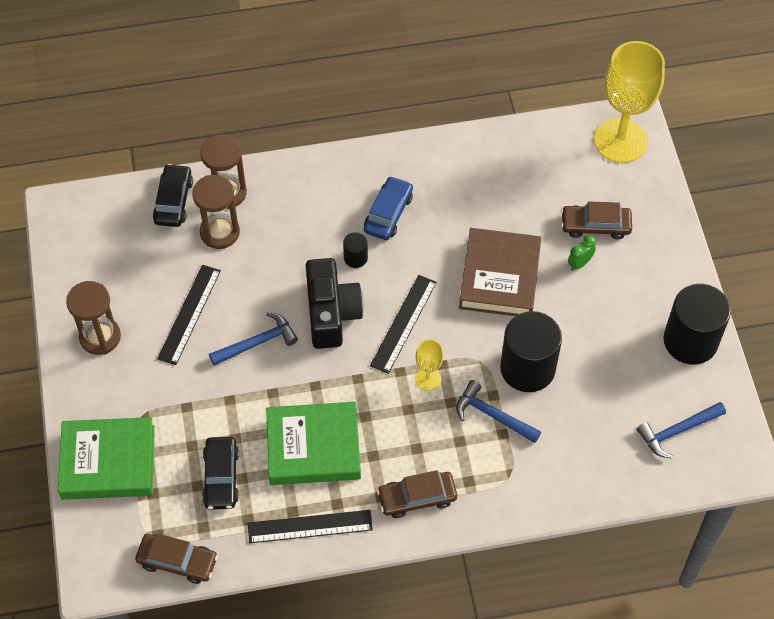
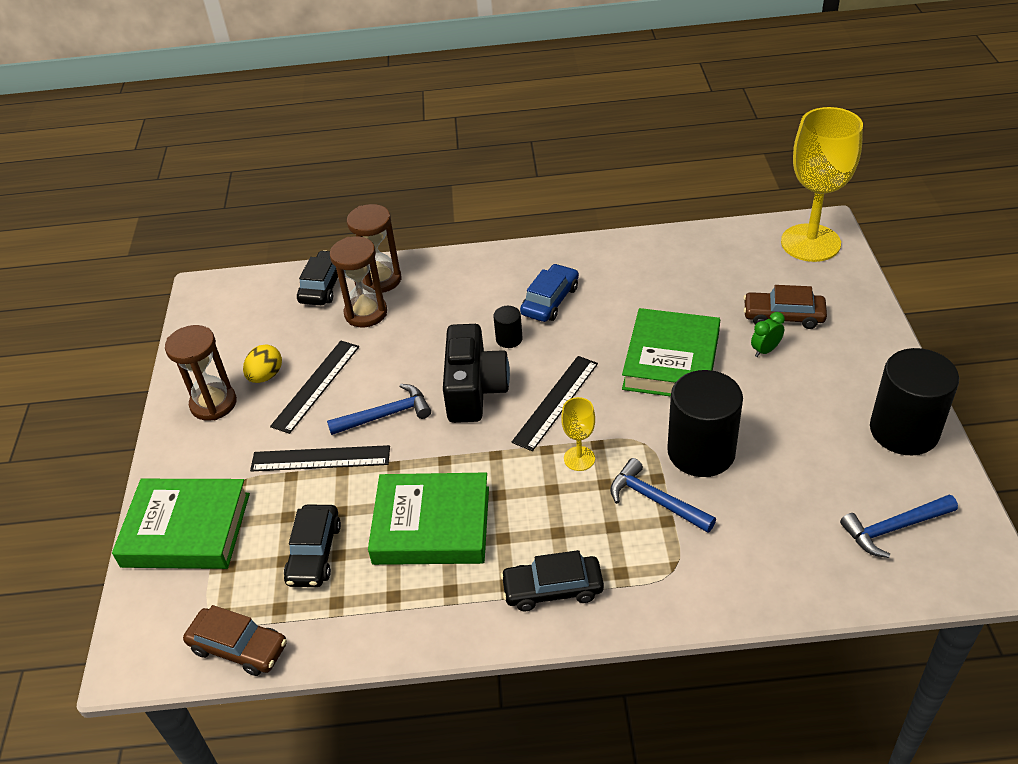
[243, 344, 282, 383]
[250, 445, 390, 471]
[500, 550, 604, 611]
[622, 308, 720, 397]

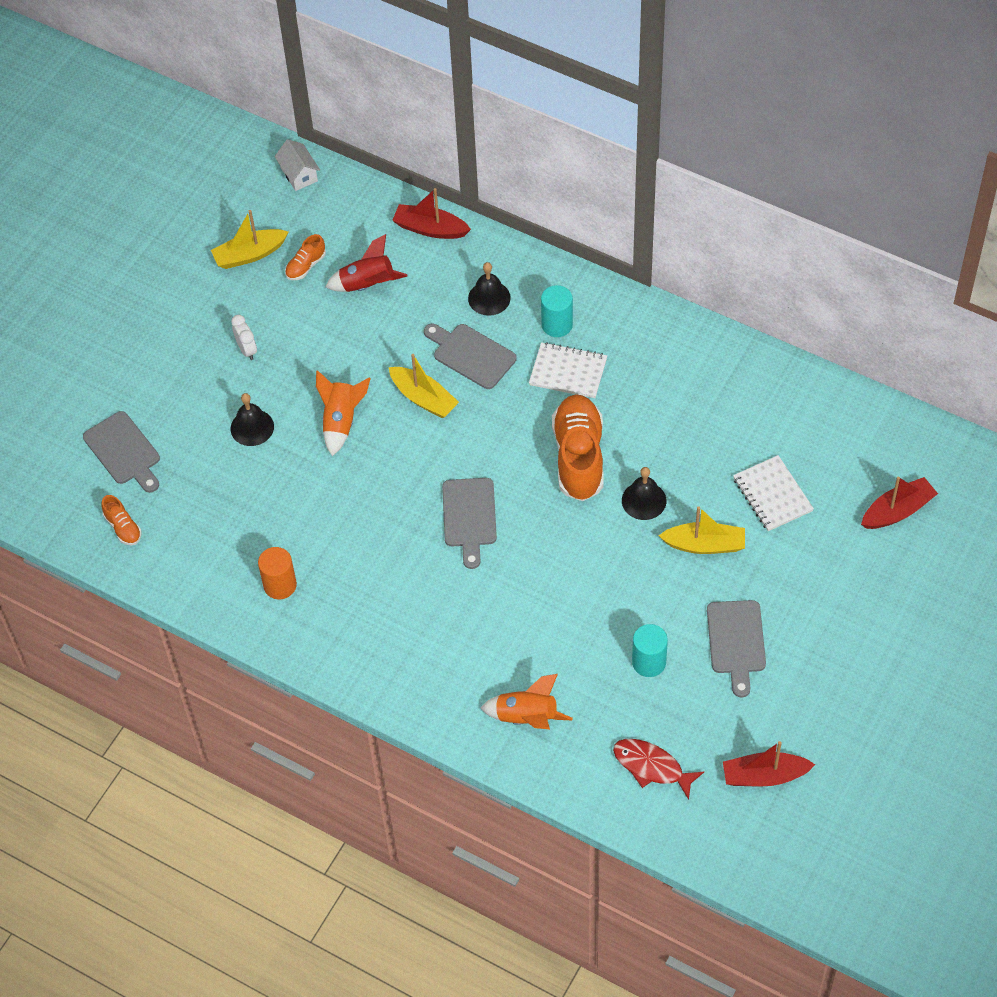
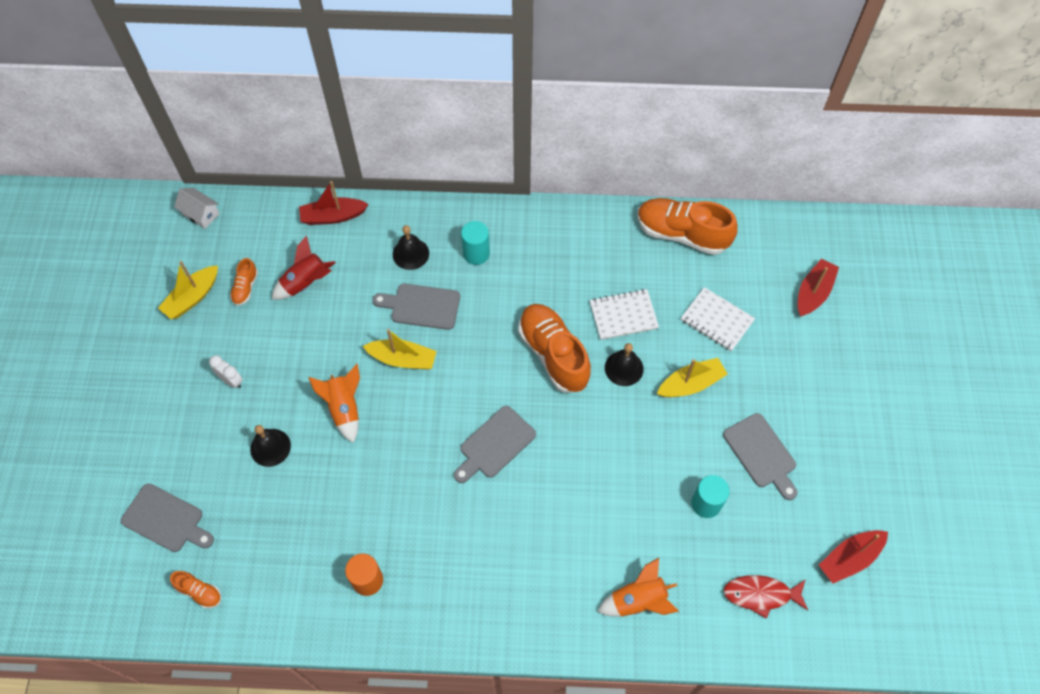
[454, 406, 536, 483]
[590, 289, 659, 340]
[637, 198, 738, 255]

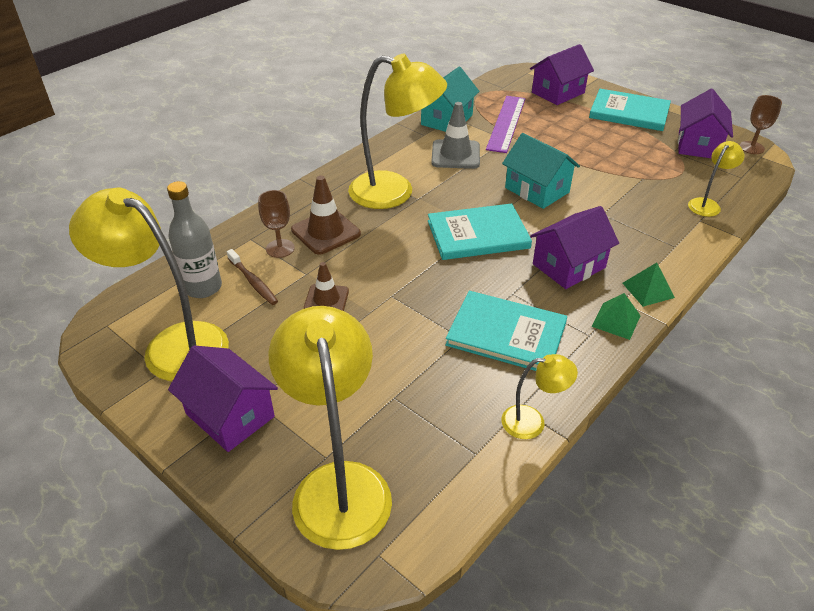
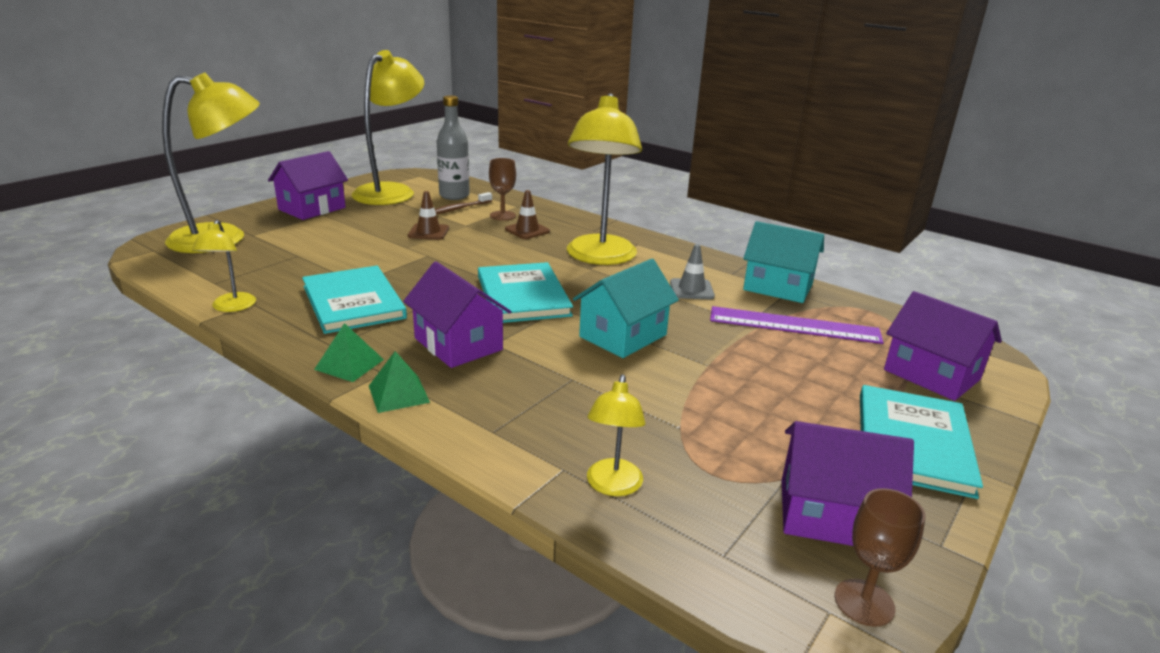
[302, 266, 407, 334]
[505, 190, 550, 239]
[587, 374, 646, 496]
[670, 244, 715, 299]

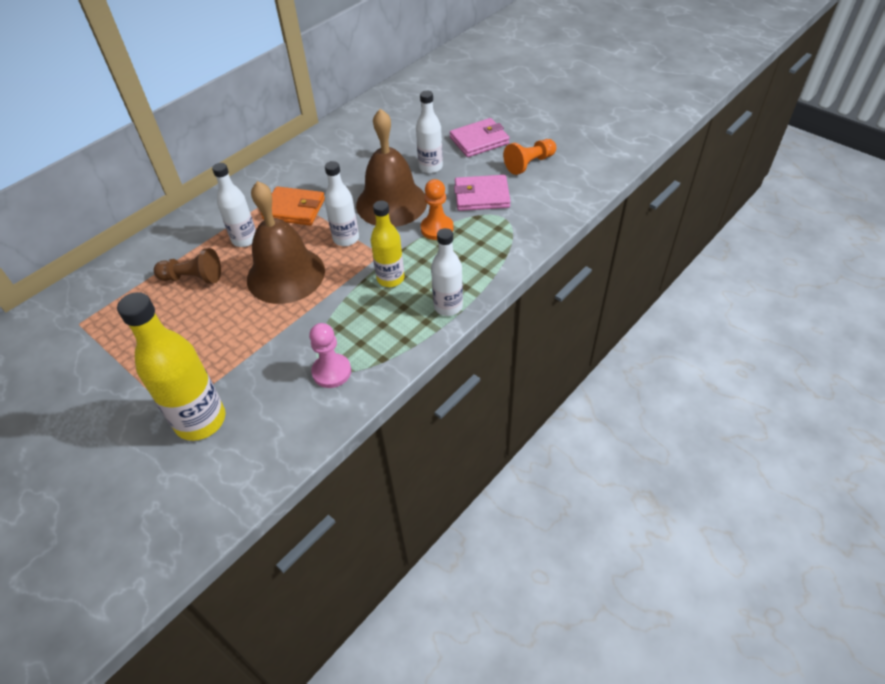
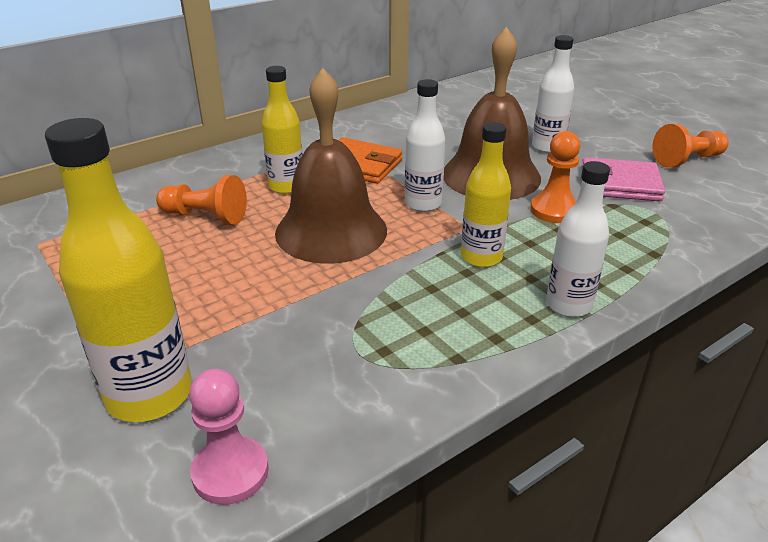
[156, 175, 247, 225]
[189, 369, 269, 505]
[262, 66, 303, 194]
[450, 118, 510, 157] (first image)

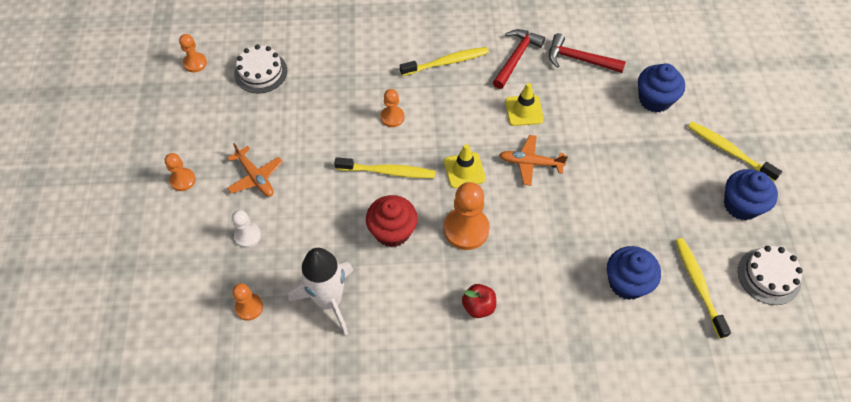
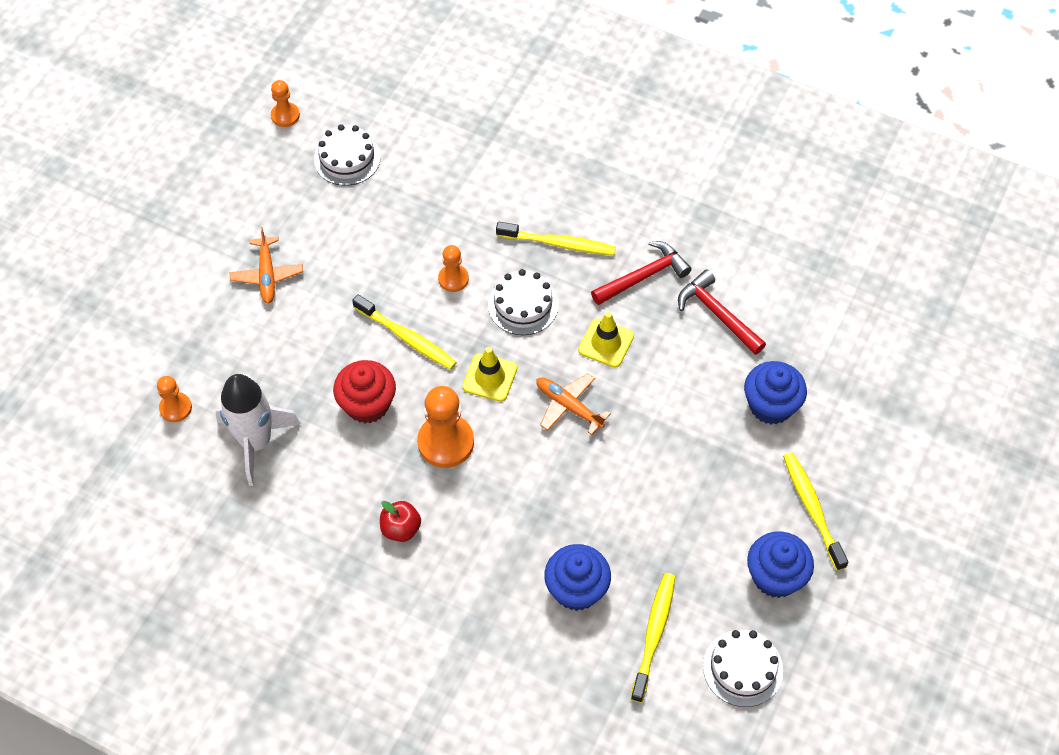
[488, 269, 558, 335]
[165, 153, 196, 191] (first image)
[232, 210, 261, 248] (first image)

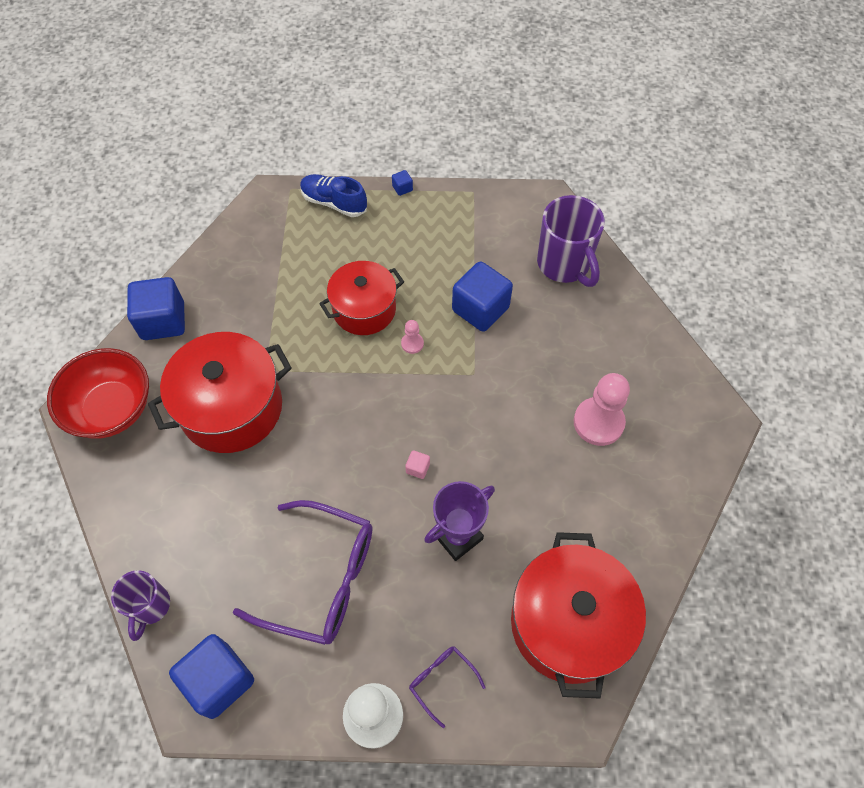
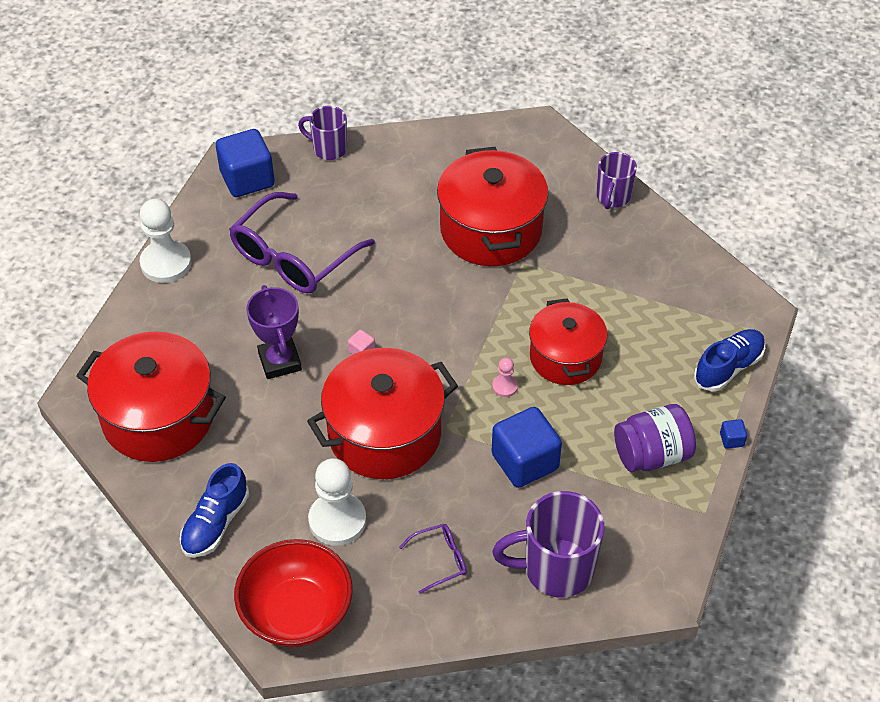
[180, 463, 249, 557]
[234, 539, 353, 647]
[307, 348, 458, 479]
[308, 458, 366, 546]
[399, 524, 467, 594]
[596, 152, 637, 209]
[614, 404, 696, 472]

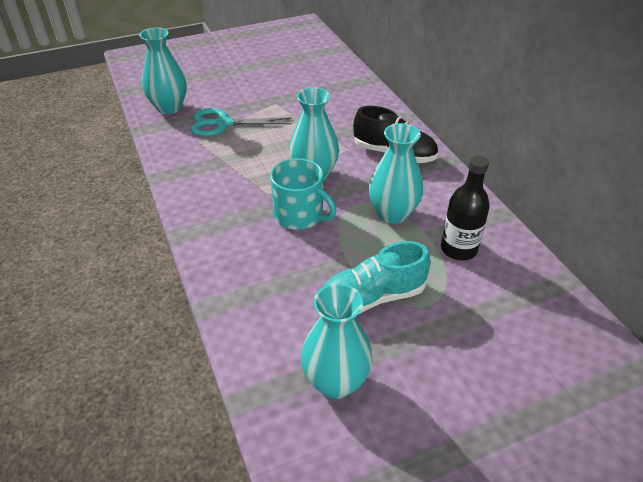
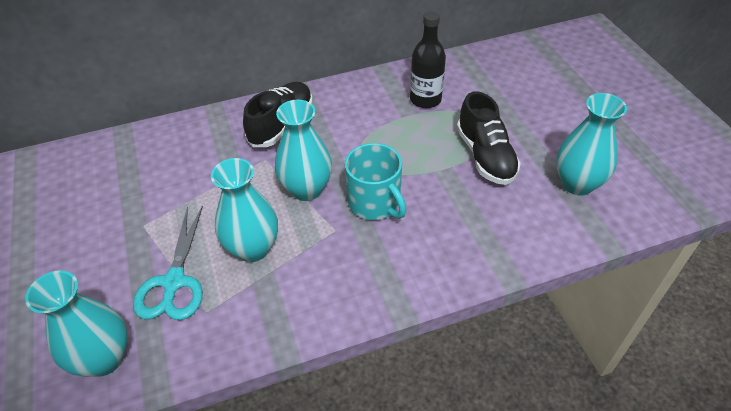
[211, 158, 278, 262]
[345, 143, 407, 220]
[457, 91, 521, 185]

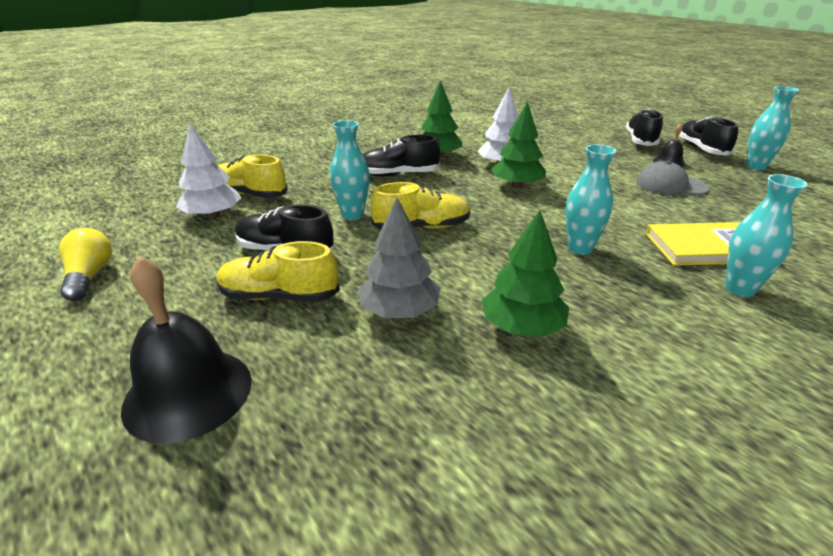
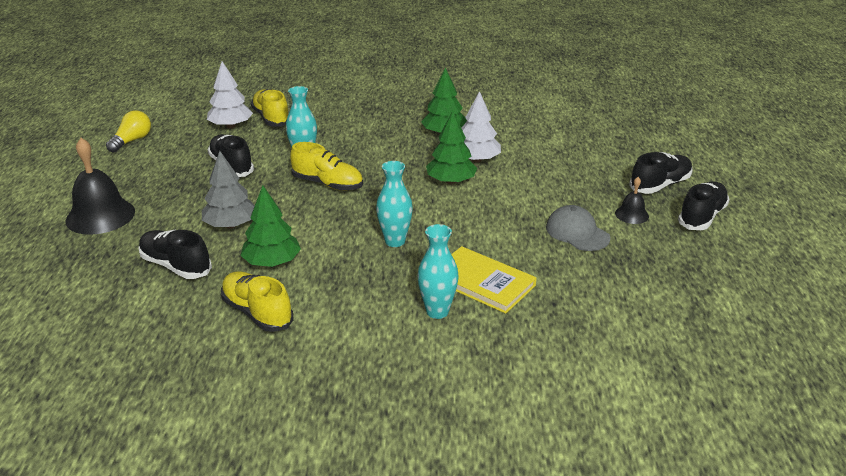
[138, 230, 212, 279]
[221, 271, 294, 332]
[746, 86, 799, 170] (first image)

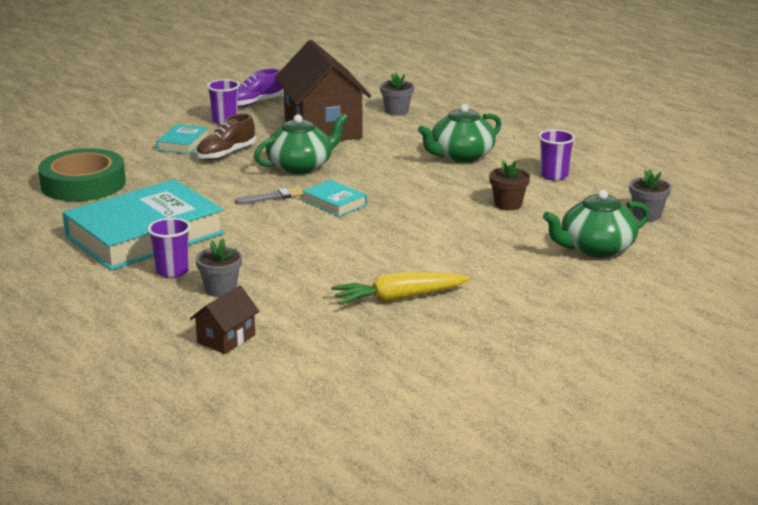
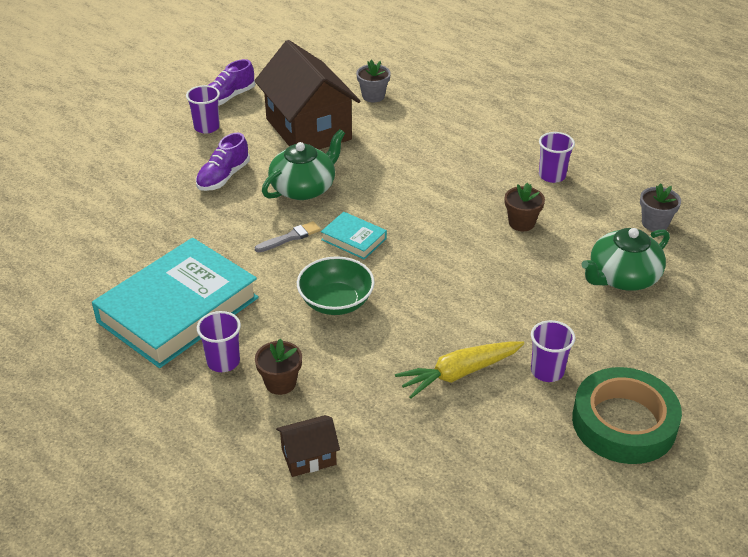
[196, 133, 250, 191]
[255, 338, 302, 395]
[276, 415, 340, 477]
[297, 256, 375, 315]
[531, 320, 575, 382]
[572, 367, 682, 464]
[156, 124, 208, 154] (first image)
[418, 104, 502, 163] (first image)

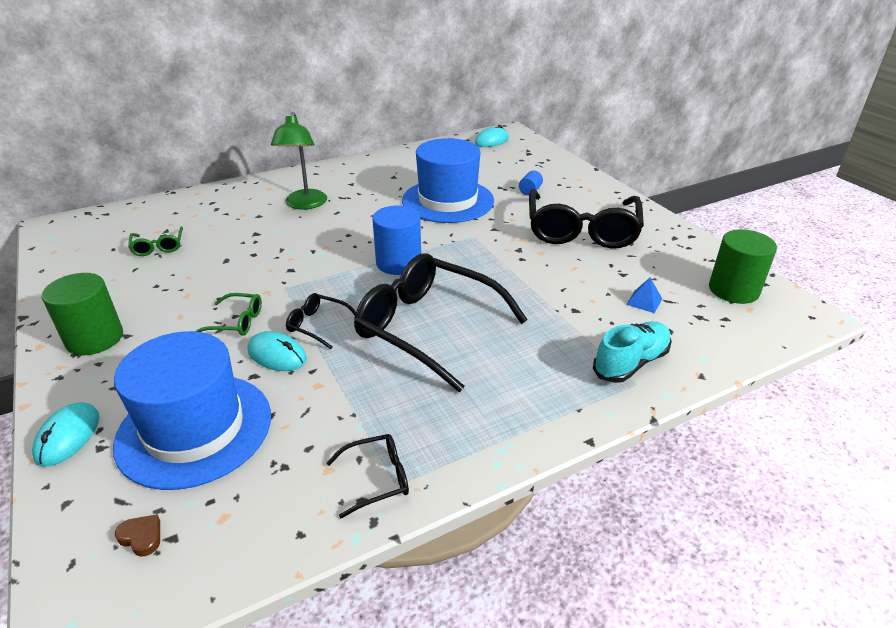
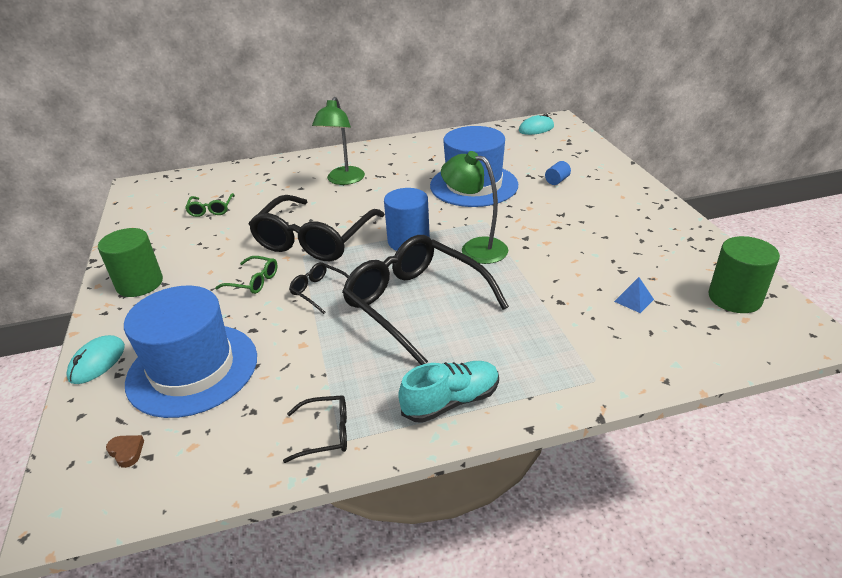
[249, 195, 385, 261]
[398, 361, 499, 423]
[441, 151, 508, 264]
[248, 331, 307, 371] (first image)

